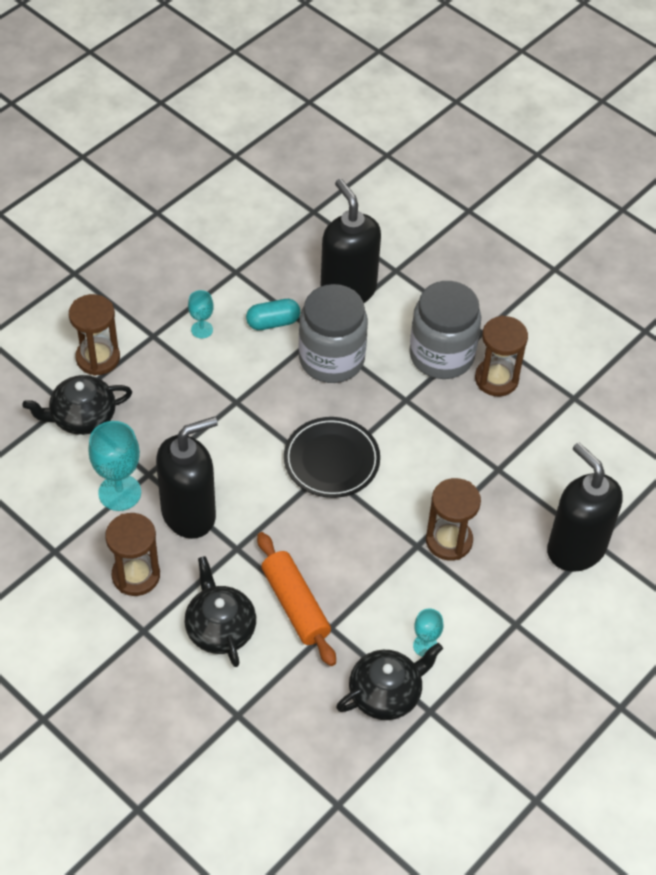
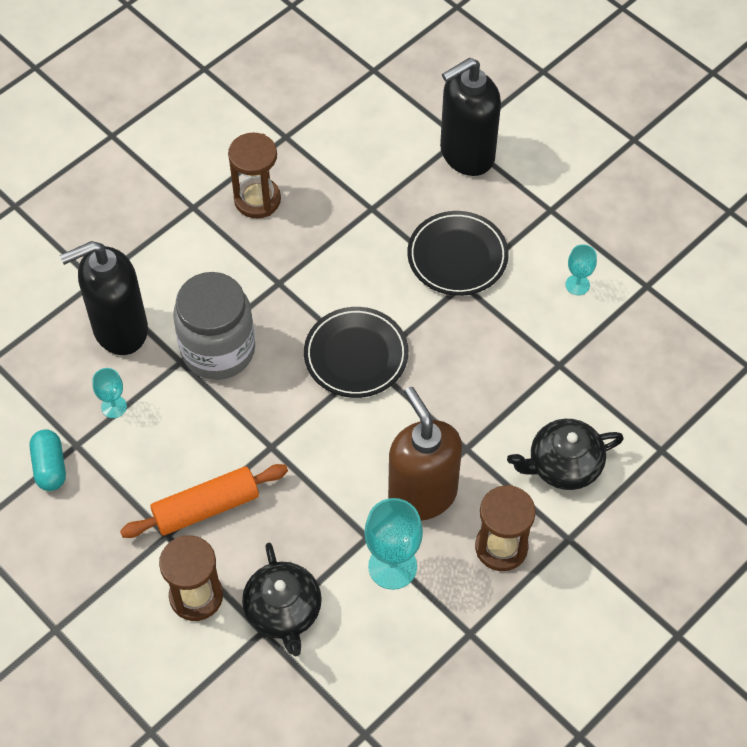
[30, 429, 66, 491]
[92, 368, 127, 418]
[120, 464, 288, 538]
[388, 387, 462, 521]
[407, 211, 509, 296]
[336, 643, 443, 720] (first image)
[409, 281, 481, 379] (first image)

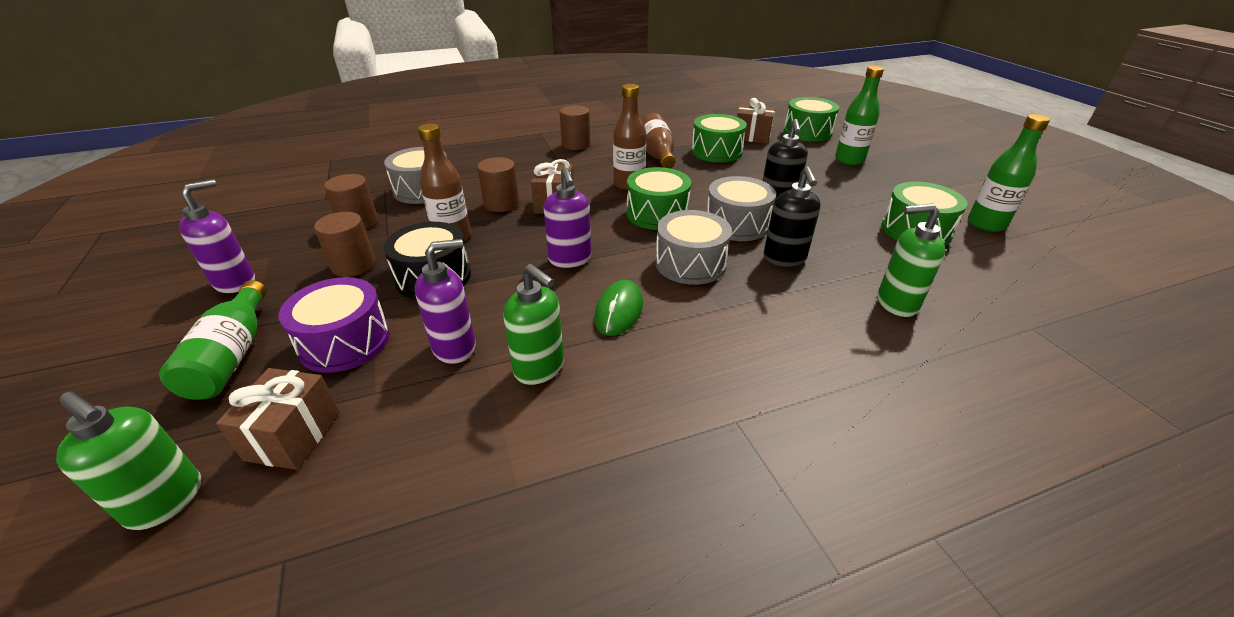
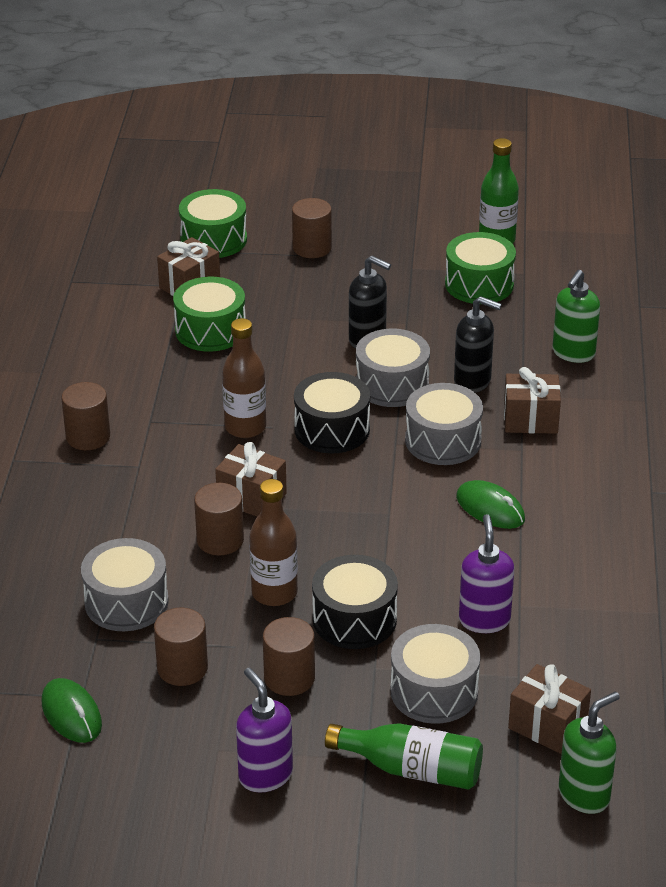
[42, 678, 102, 743]
[292, 198, 332, 258]
[294, 372, 370, 454]
[390, 624, 480, 724]
[504, 367, 561, 434]
[503, 264, 564, 385] (first image)
[544, 167, 591, 268] (first image)
[642, 113, 676, 169] (first image)

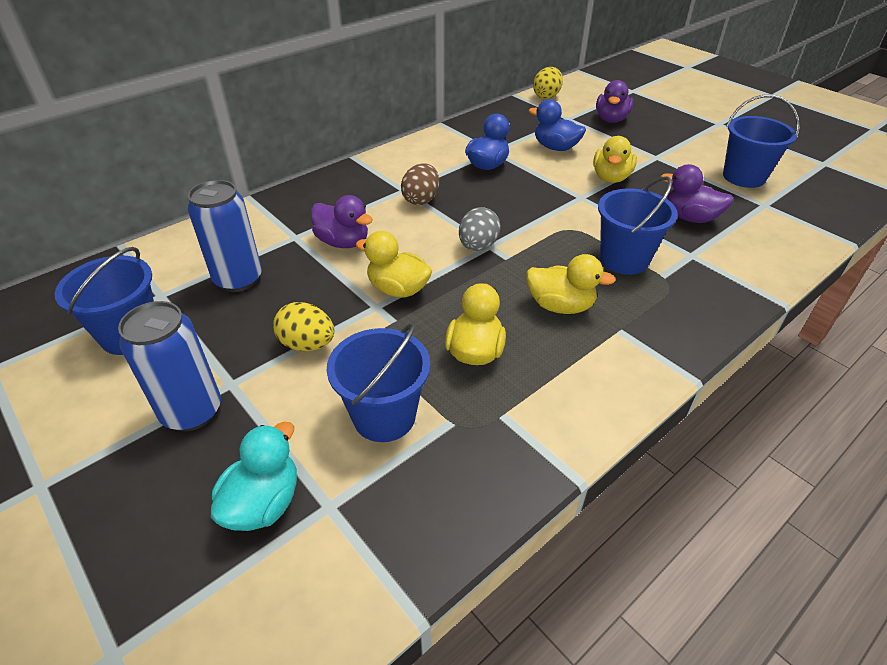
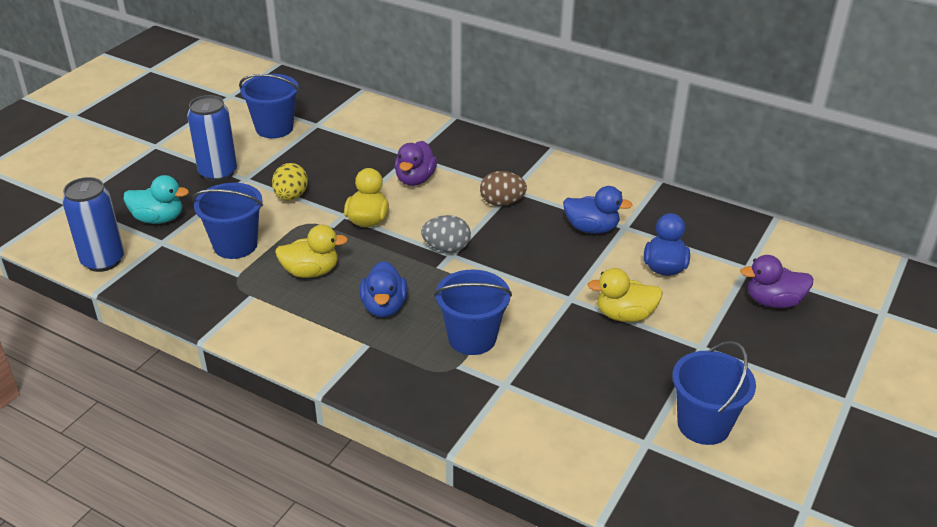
[62, 177, 124, 272]
[360, 261, 408, 318]
[533, 67, 563, 99] (first image)
[660, 164, 734, 223] (first image)

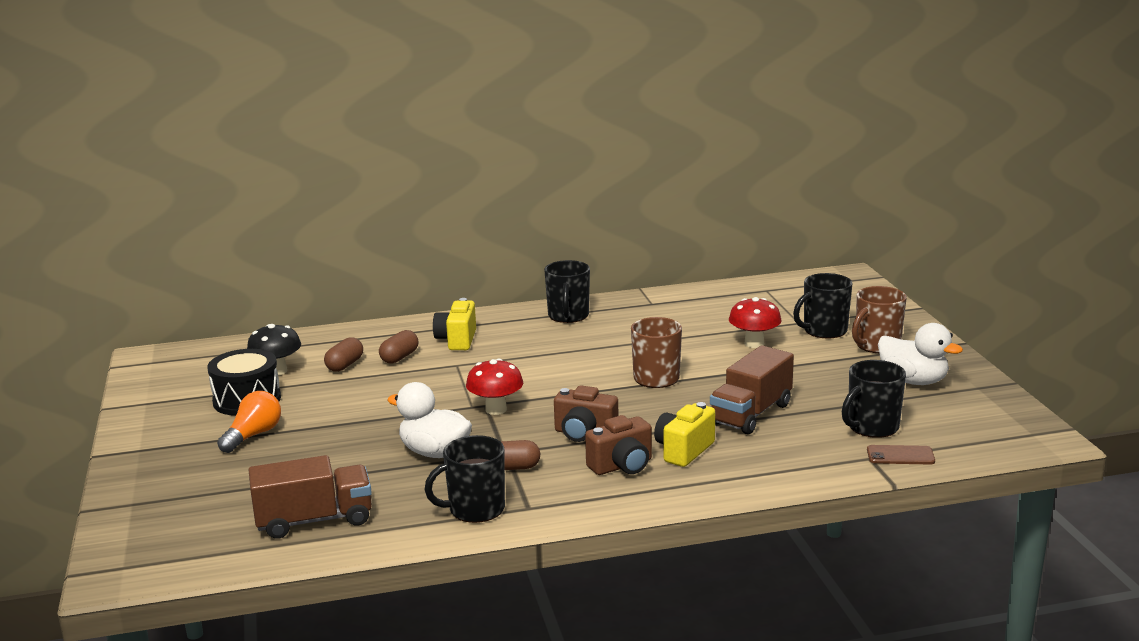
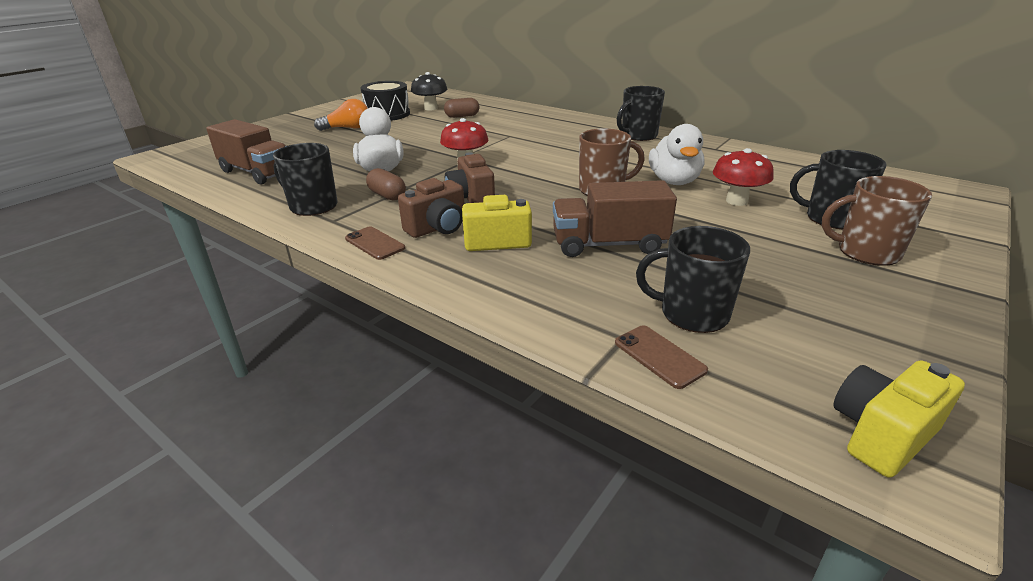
[345, 226, 405, 260]
[398, 178, 465, 238]
[649, 124, 704, 185]
[833, 360, 965, 478]
[379, 330, 419, 364] (first image)

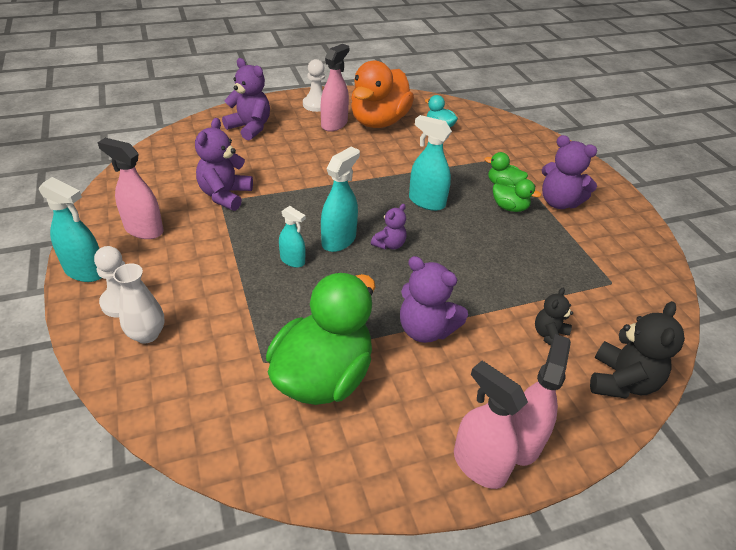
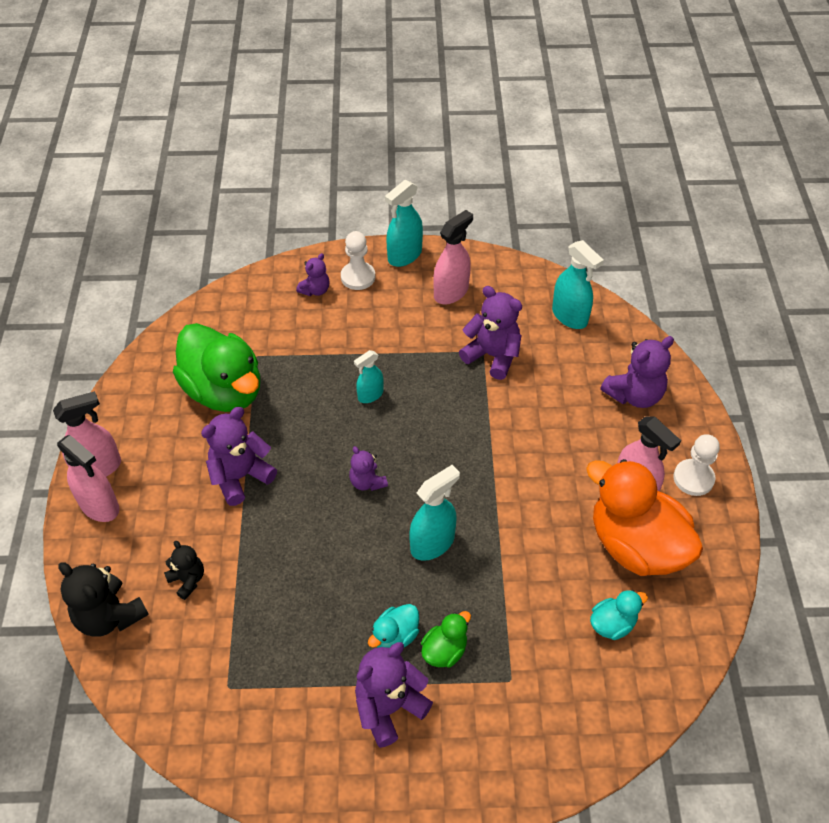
[296, 253, 329, 296]
[368, 604, 419, 648]
[552, 240, 604, 329]

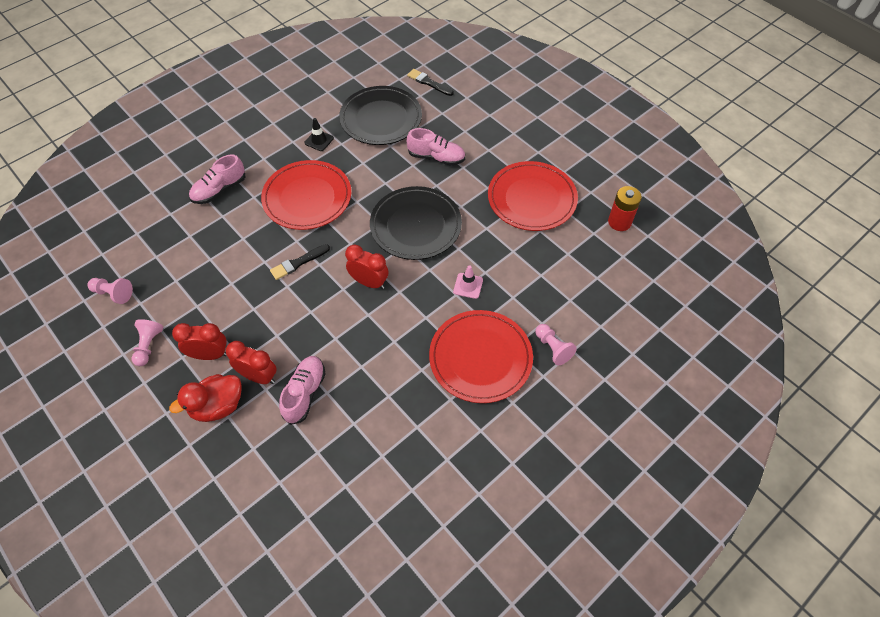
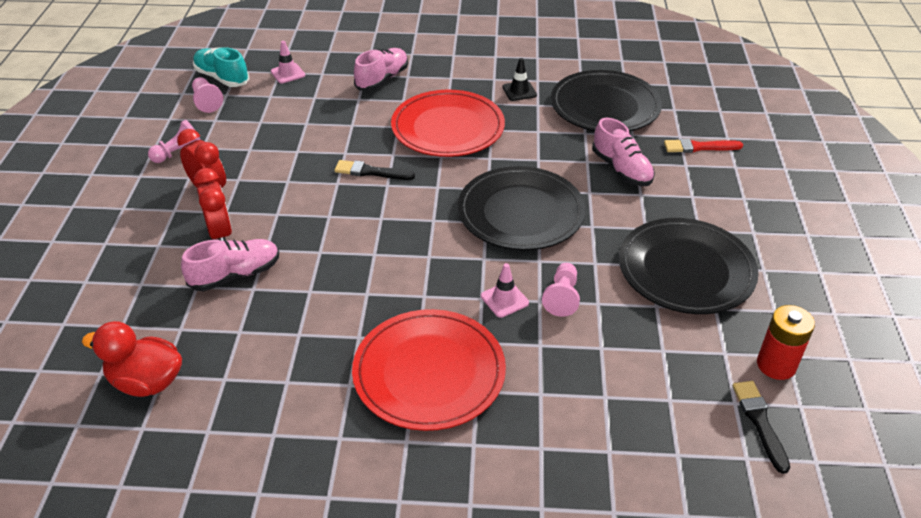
[82, 321, 182, 397]
[193, 47, 249, 87]
[271, 41, 305, 83]
[354, 48, 408, 91]
[542, 263, 580, 317]
[619, 218, 758, 314]
[664, 138, 743, 153]
[732, 381, 790, 474]
[345, 244, 389, 289] (first image)

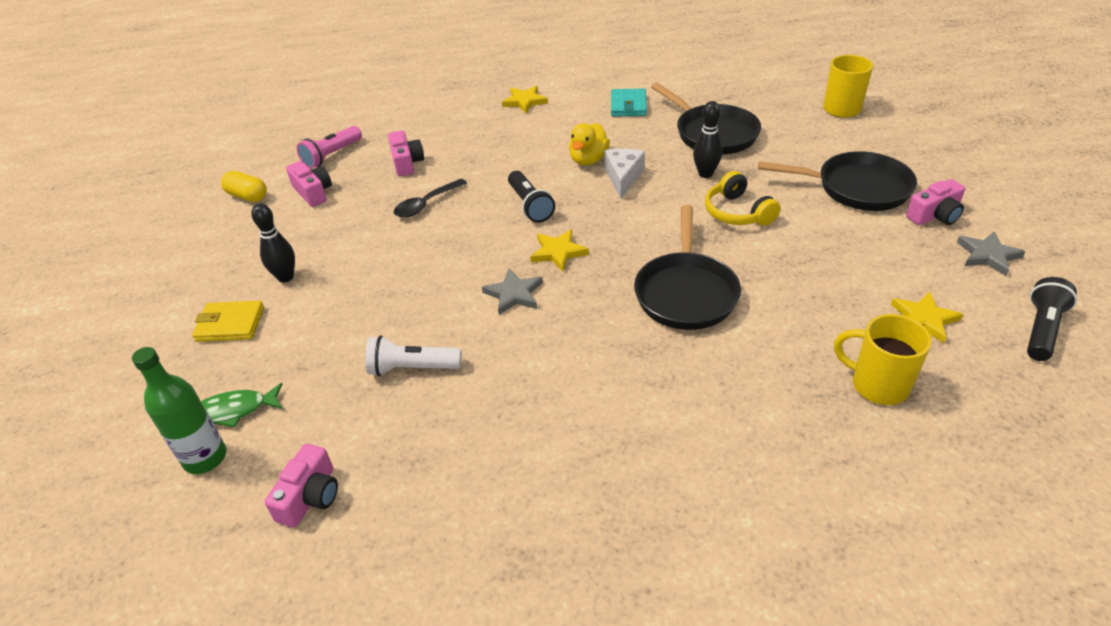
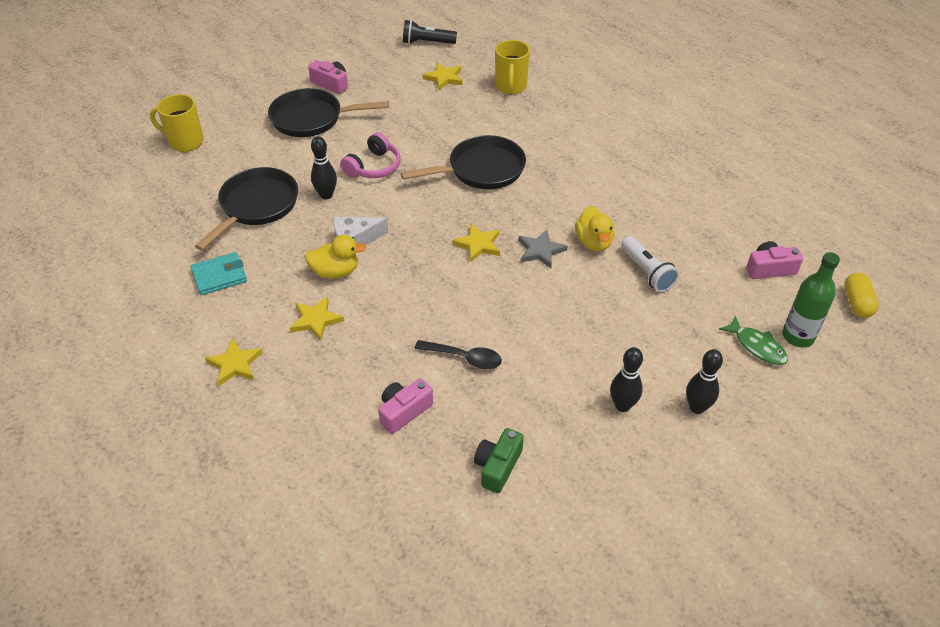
[268, 88, 389, 137]
[290, 296, 344, 341]
[340, 132, 400, 178]
[474, 428, 524, 493]
[575, 206, 615, 251]
[686, 349, 723, 414]
[844, 273, 879, 318]
[297, 126, 362, 169] (first image)
[508, 171, 555, 223] (first image)
[957, 231, 1026, 276] (first image)

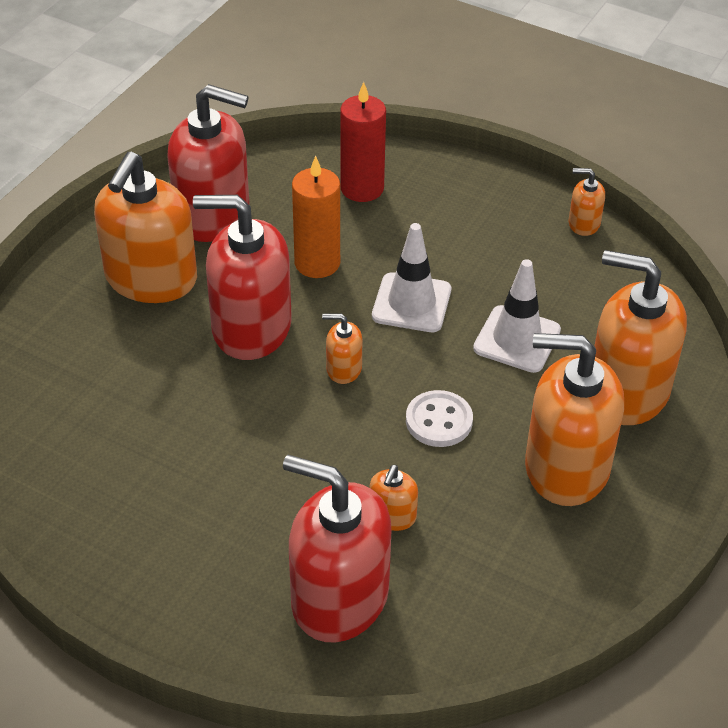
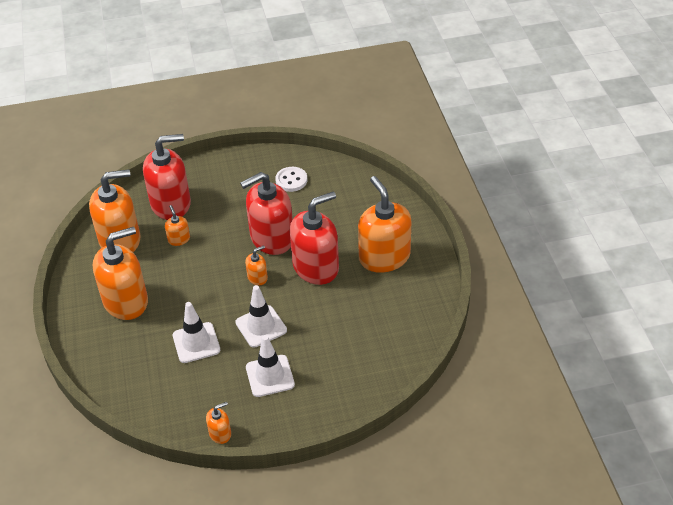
[89, 169, 141, 252]
[240, 172, 293, 255]
[246, 335, 295, 397]
[275, 167, 308, 192]
[292, 156, 340, 278] (first image)
[340, 82, 386, 202] (first image)

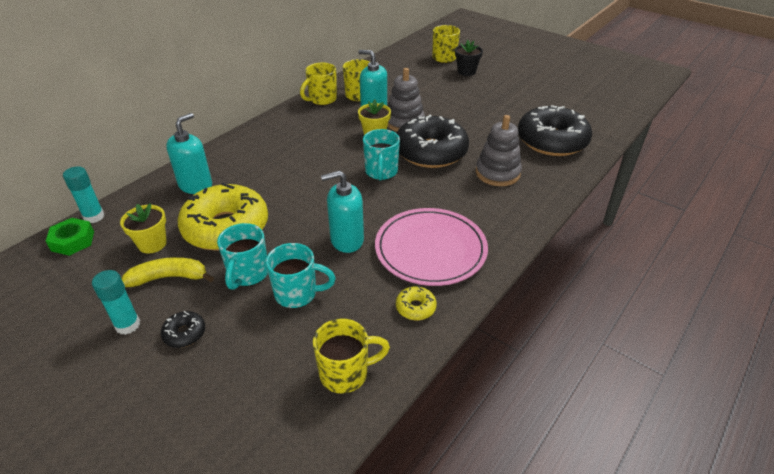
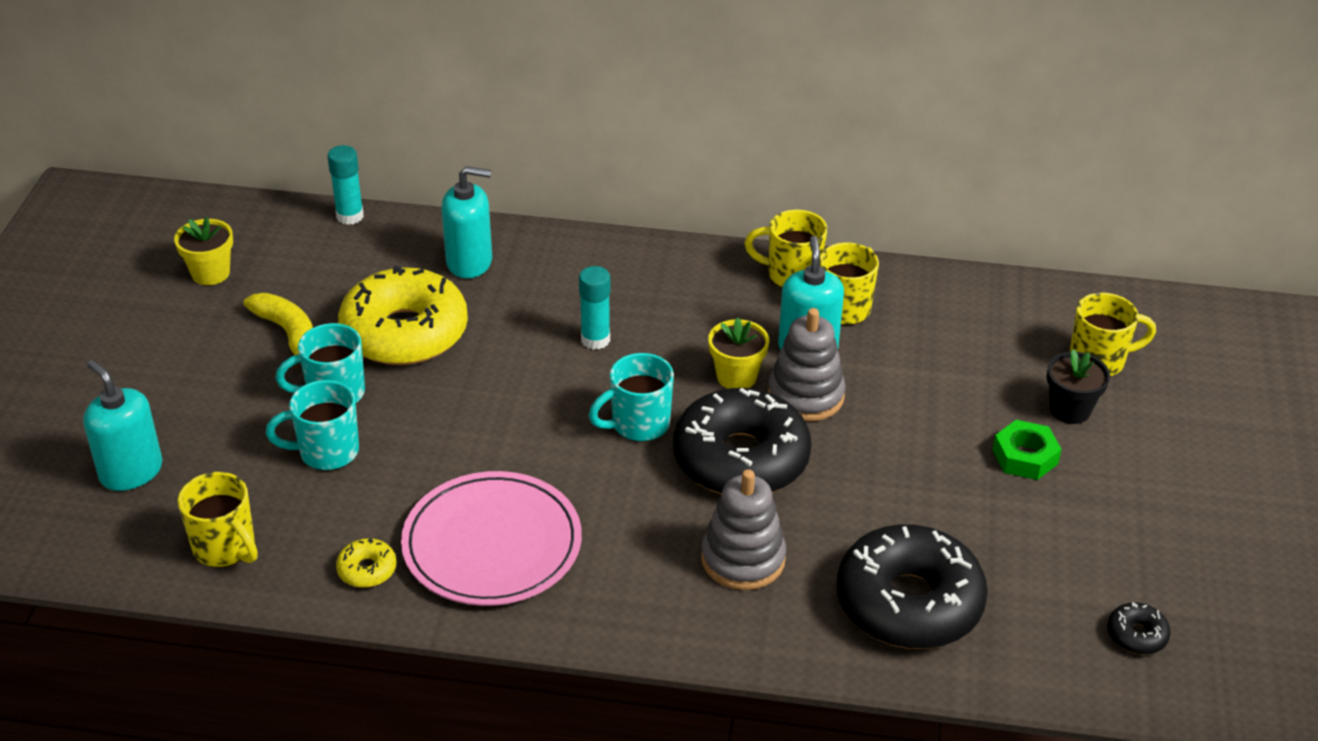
[83, 360, 162, 491]
[174, 217, 233, 285]
[266, 380, 359, 471]
[579, 266, 610, 350]
[992, 420, 1062, 480]
[1107, 602, 1171, 654]

